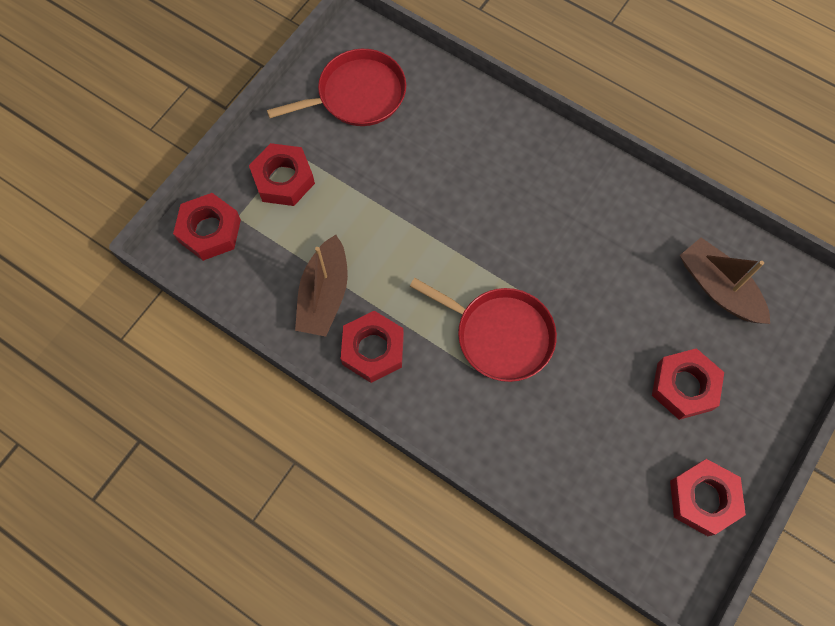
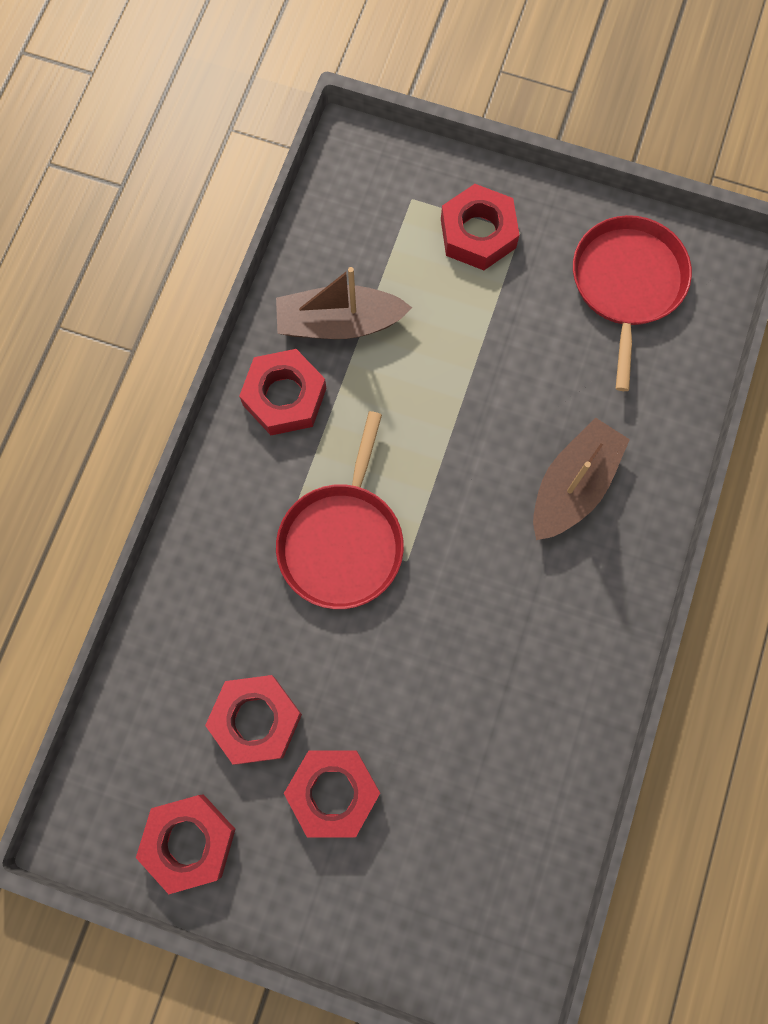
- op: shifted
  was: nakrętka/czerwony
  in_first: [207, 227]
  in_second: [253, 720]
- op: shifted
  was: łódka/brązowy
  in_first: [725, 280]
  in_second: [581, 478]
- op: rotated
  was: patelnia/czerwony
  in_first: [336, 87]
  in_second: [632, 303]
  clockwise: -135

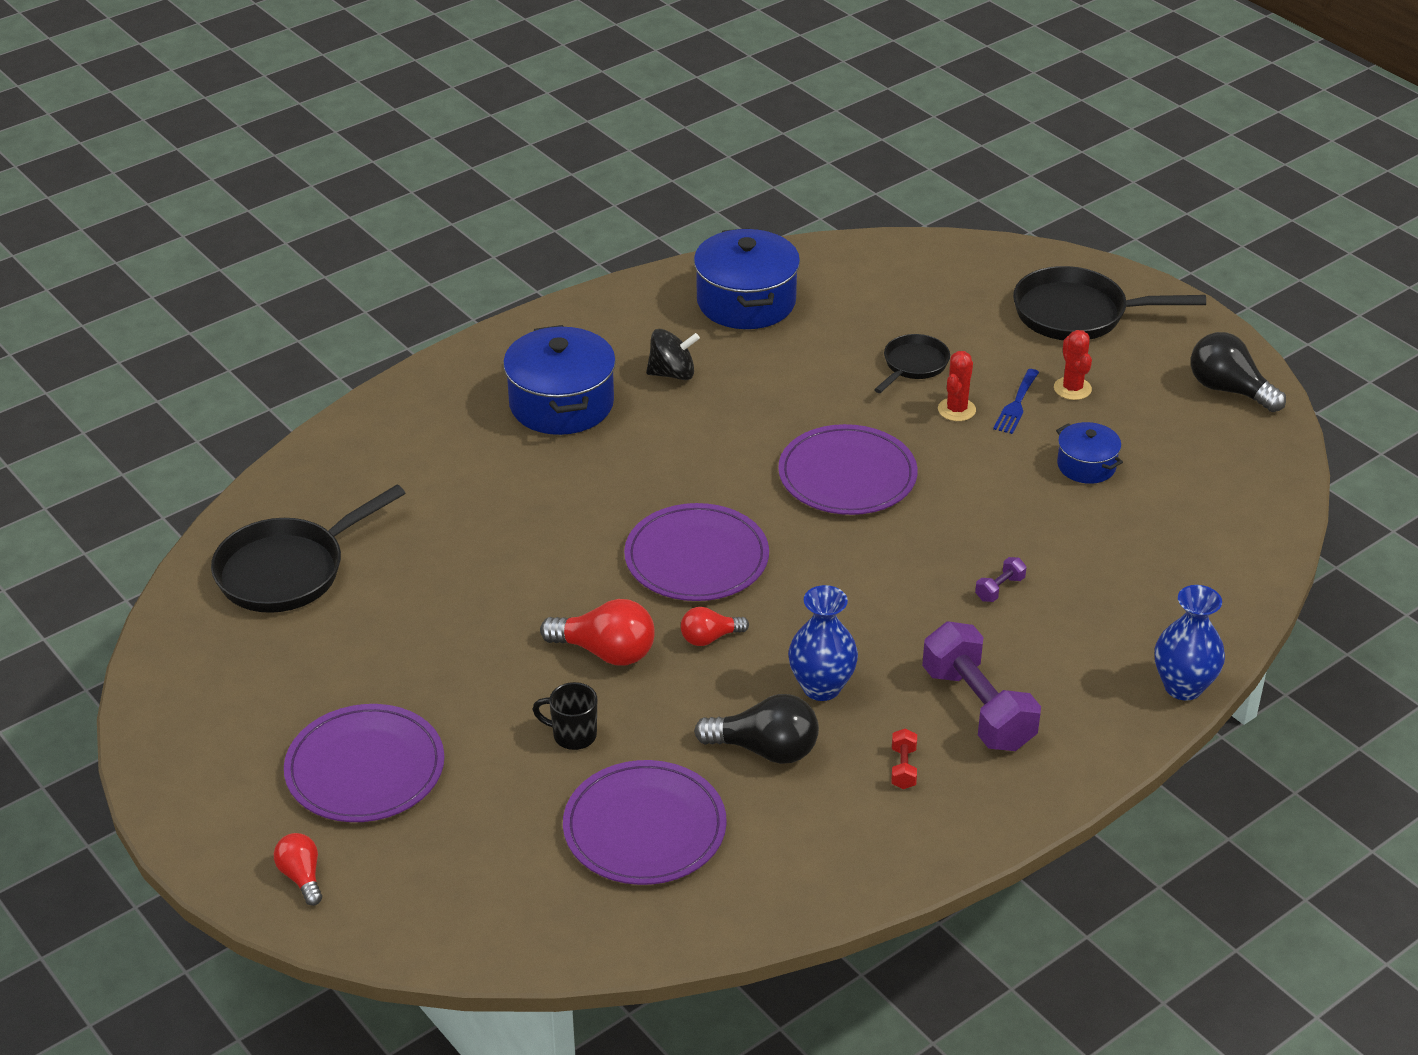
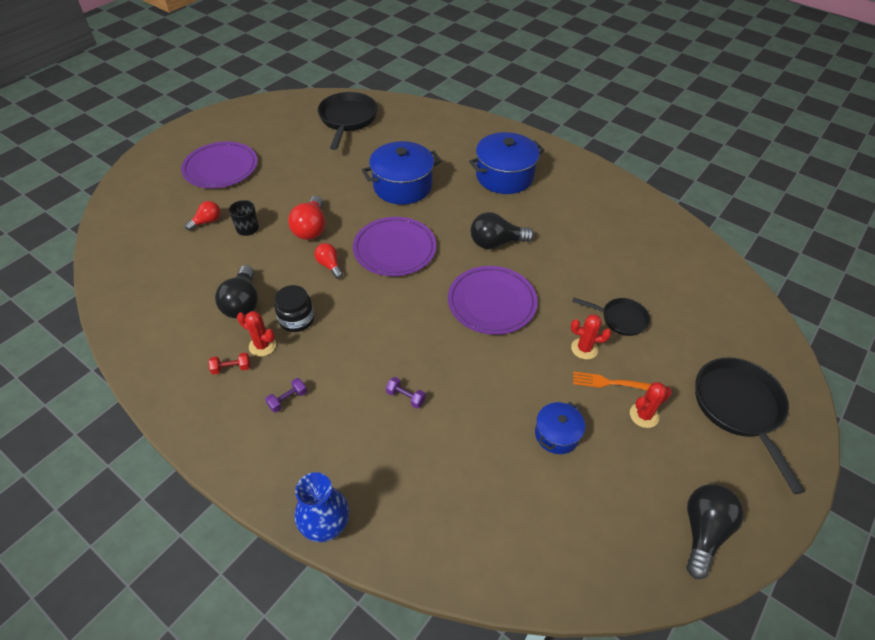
- op: gone
  was: talerz/fioletowy
  in_first: [645, 822]
- op: gone
  was: bączek/czarny
  in_first: [673, 354]
- op: new
  now: kaktus/czerwony
  in_second: [256, 333]
- op: new
  now: żarówka/czarny
  in_second: [502, 230]
- op: shifted
  was: żarówka/czerwony
  in_first: [298, 869]
  in_second: [202, 216]
- op: shifted
  was: garnek/niebieski
  in_first: [747, 278]
  in_second: [401, 173]
- op: swapped
  was: wazon/niebieski
  now: słoik/czarny
  in_first: [823, 643]
  in_second: [294, 308]
- op: repainted
  was: widelec/niebieski
  now: widelec/pomarańczowy
  in_first: [1016, 401]
  in_second: [612, 381]
- op: rotated
  was: patelnia/czarny
  in_first: [308, 549]
  in_second: [348, 121]
  clockwise: 60
- op: scaled
  was: hantel/fioletowy
  in_first: [981, 686]
  in_second: [286, 395]
  ratio: 0.42

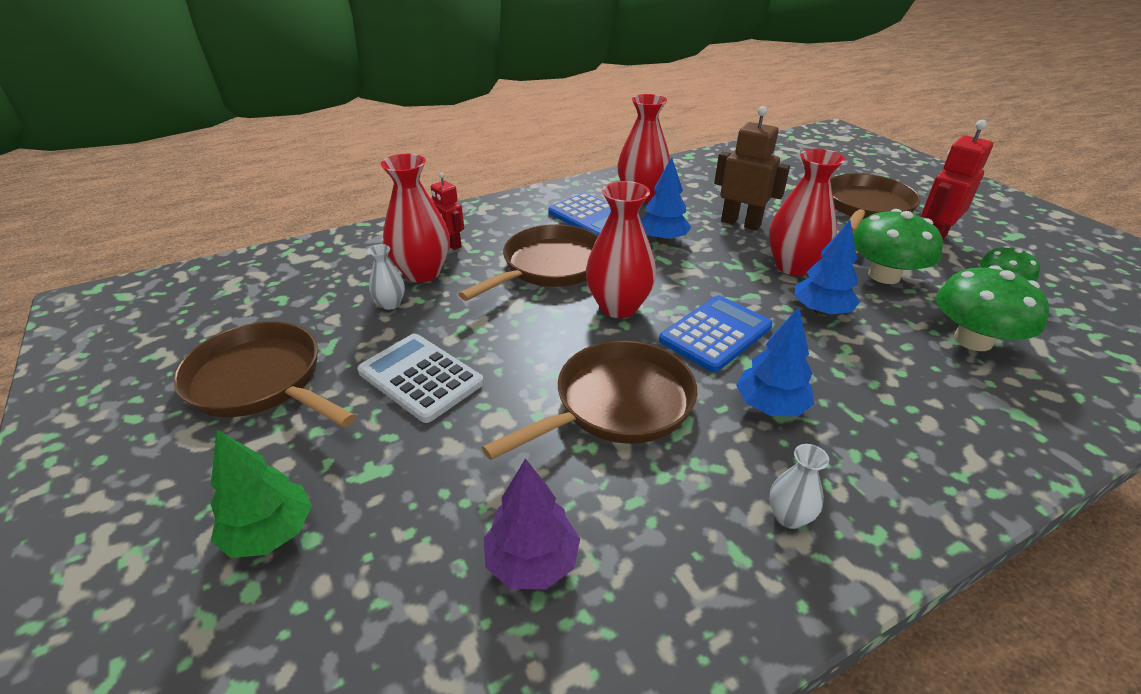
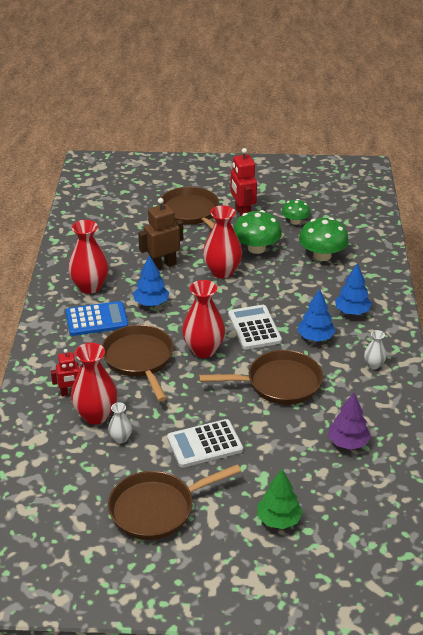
- op: shifted
  was: drzewko/niebieski
  in_first: [827, 267]
  in_second: [353, 289]
- op: repainted
  was: kalkulator/niebieski
  now: kalkulator/biały
  in_first: [716, 333]
  in_second: [255, 327]
- op: rotated
  was: patelnia/brązowy
  in_first: [589, 400]
  in_second: [261, 377]
  clockwise: 90

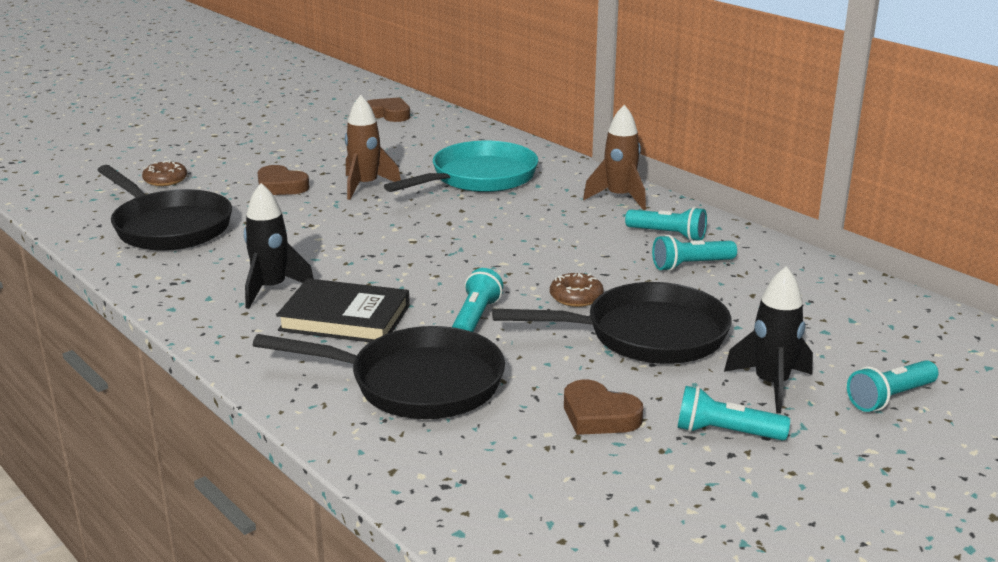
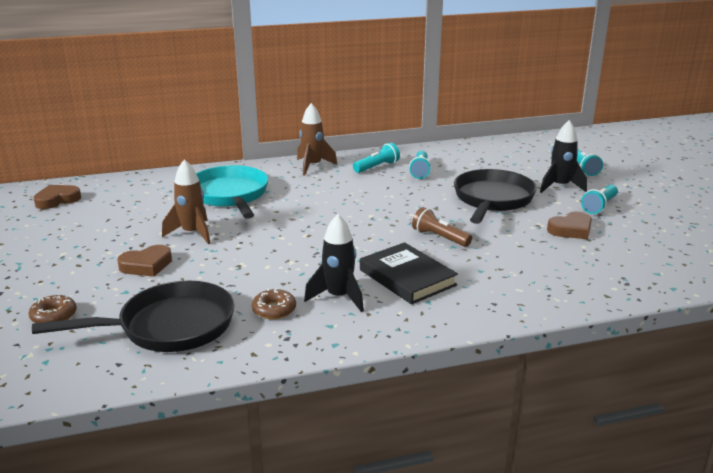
- op: gone
  was: patelnia/czarny
  in_first: [379, 372]
- op: shifted
  was: donut/brązowy
  in_first: [577, 290]
  in_second: [274, 304]
- op: repainted
  was: latarka/turkusowy
  now: latarka/brązowy
  in_first: [477, 300]
  in_second: [442, 227]
- op: rotated
  was: książka/czarny
  in_first: [343, 310]
  in_second: [409, 273]
  clockwise: -75

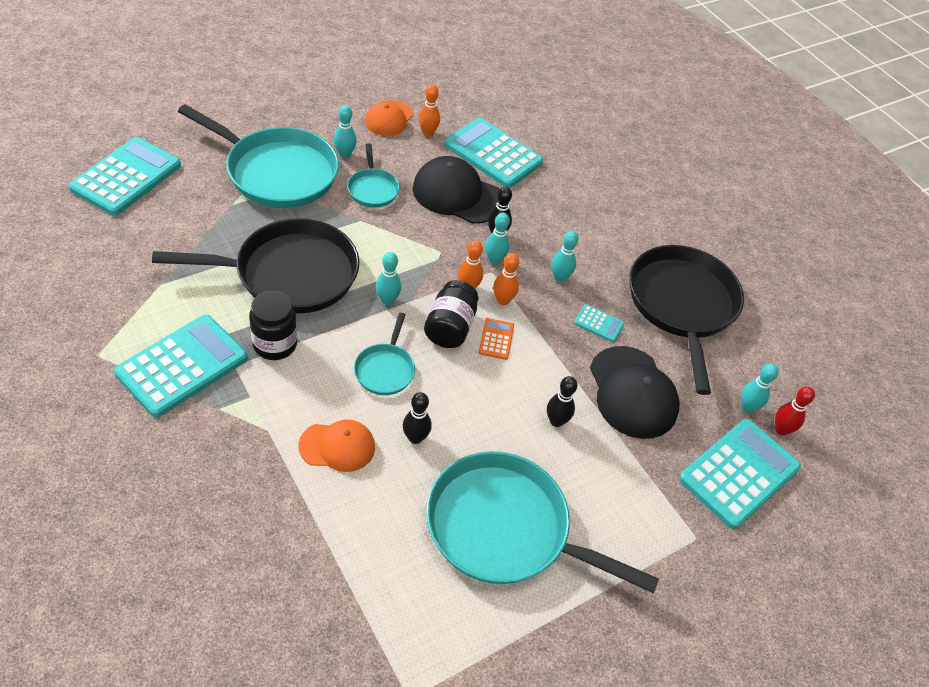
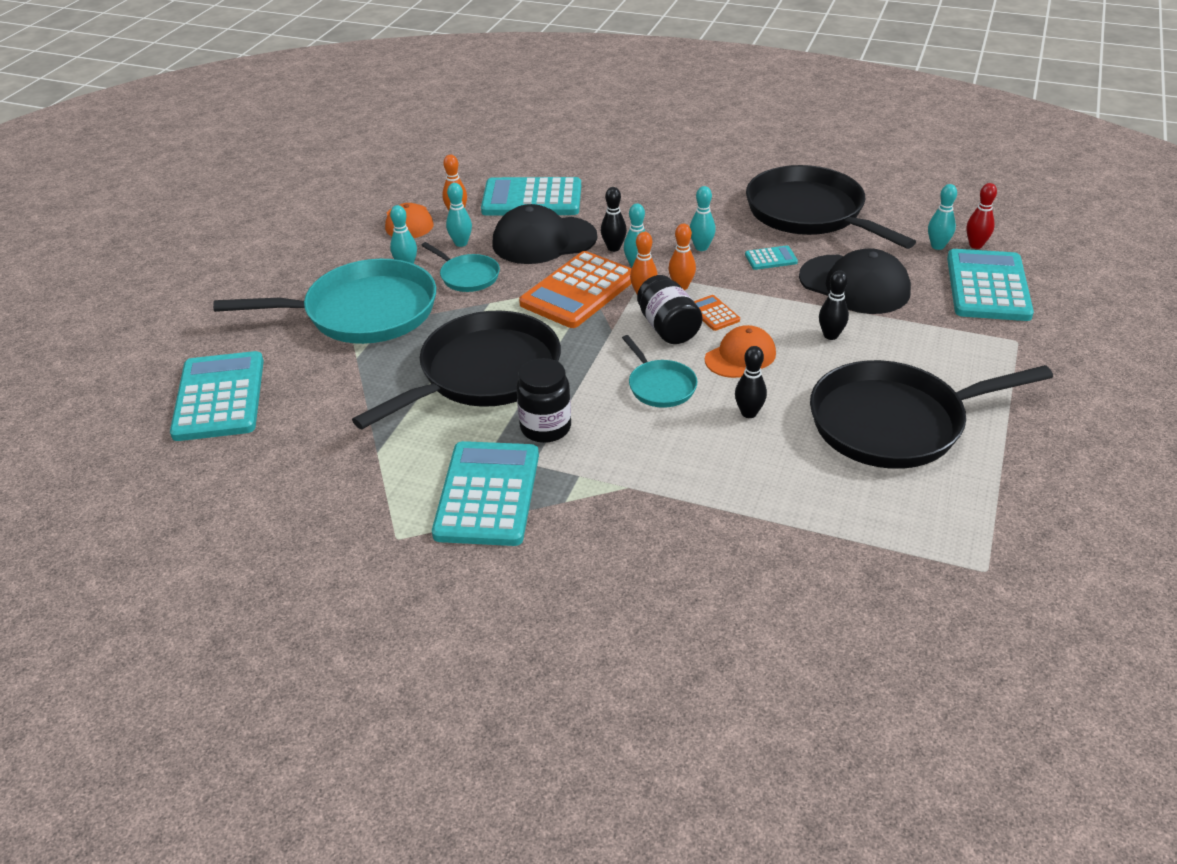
- op: new
  now: kalkulator/pomarańczowy
  in_second: [575, 289]
- op: shifted
  was: czapka/pomarańczowy
  in_first: [337, 446]
  in_second: [740, 351]
- op: shifted
  was: kręgiel/turkusowy
  in_first: [388, 278]
  in_second: [459, 215]
- op: repainted
  was: patelnia/turkusowy
  now: patelnia/czarny
  in_first: [542, 522]
  in_second: [931, 414]

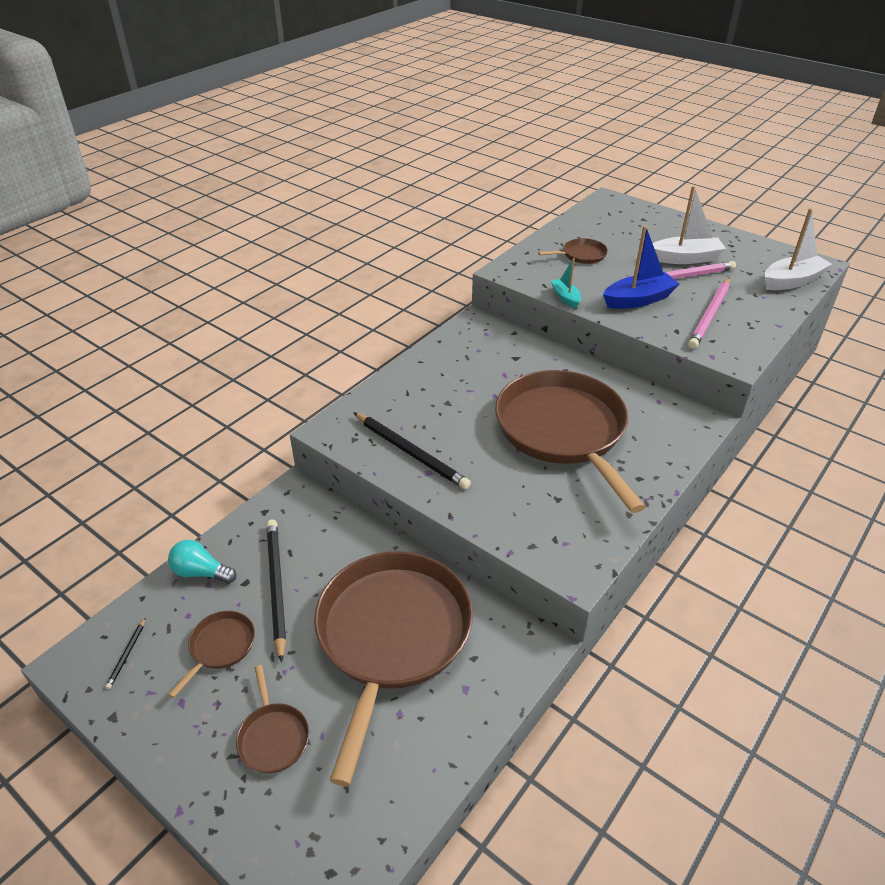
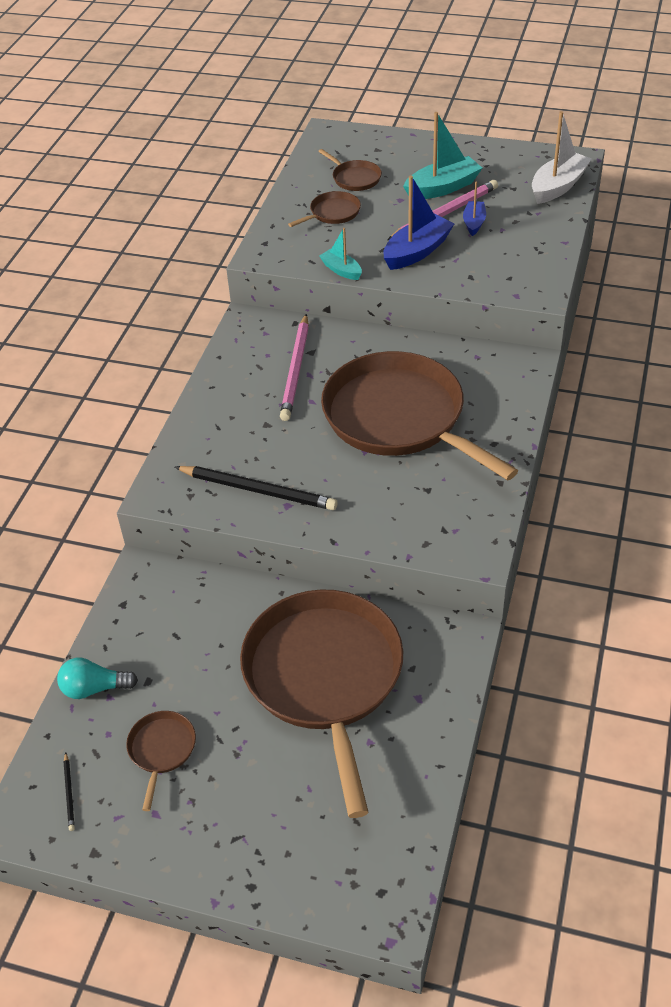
- op: gone
  was: ołówek/czarny
  in_first: [276, 591]
- op: new
  now: łódka/niebieski
  in_second: [474, 208]
- op: shifted
  was: patelnia/brązowy
  in_first: [272, 719]
  in_second: [350, 170]
- op: shifted
  was: ołówek/różowy
  in_first: [709, 313]
  in_second: [294, 367]
- op: repainted
  was: łódka/biały
  now: łódka/turkusowy
  in_first: [689, 225]
  in_second: [442, 155]

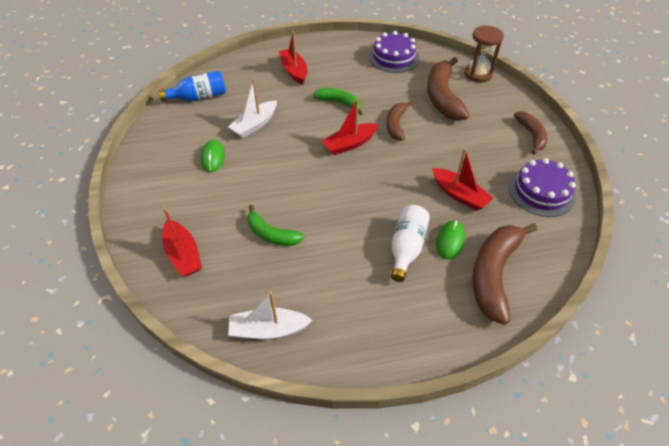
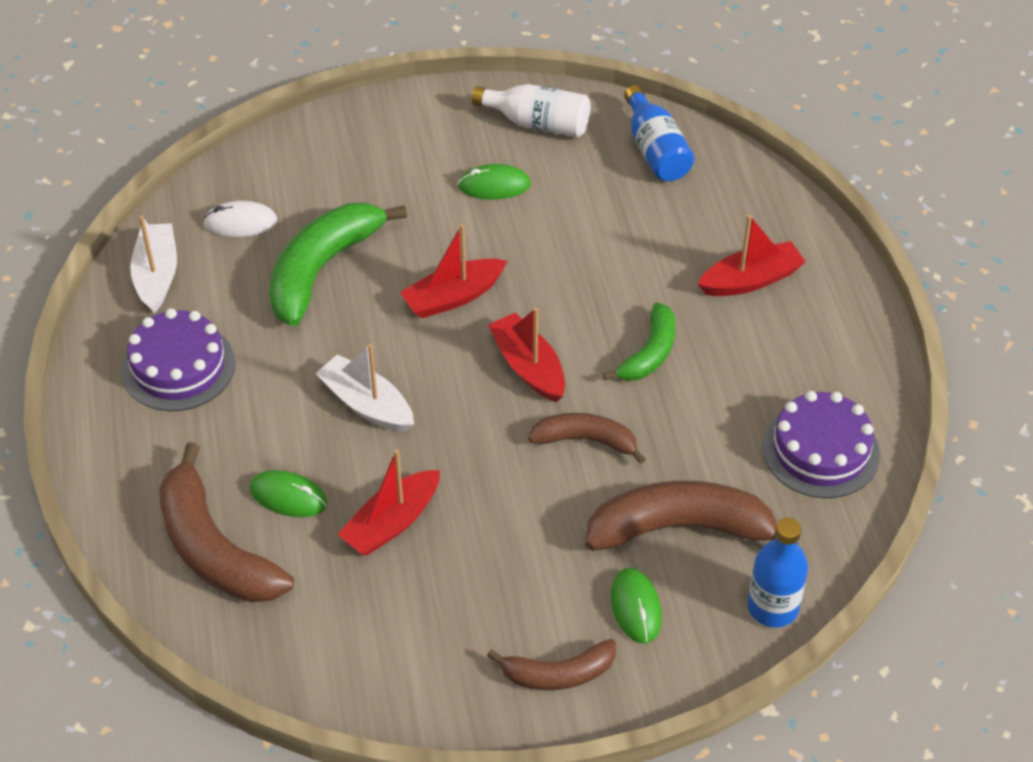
- op: new
  now: myszka/biały
  in_second: [240, 219]
- op: new
  now: myszka/zielony
  in_second: [636, 605]
- op: shifted
  was: łódka/czerwony
  in_first: [182, 242]
  in_second: [453, 271]
- op: shifted
  was: łódka/biały
  in_first: [252, 108]
  in_second: [364, 388]
- op: shifted
  was: butelka/biały
  in_first: [410, 243]
  in_second: [531, 110]
- op: shifted
  was: tort/fioletowy
  in_first: [542, 187]
  in_second: [178, 359]
- op: swapped
  was: klepsydra/brązowy
  now: butelka/niebieski
  in_first: [484, 54]
  in_second: [778, 573]
- op: rotated
  was: banan/brązowy
  in_first: [504, 274]
  in_second: [226, 522]
  clockwise: -150
- op: scaled
  was: banan/zielony
  in_first: [275, 225]
  in_second: [338, 264]
  ratio: 1.7

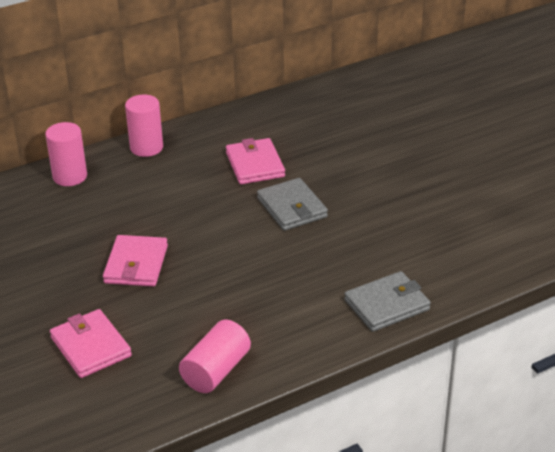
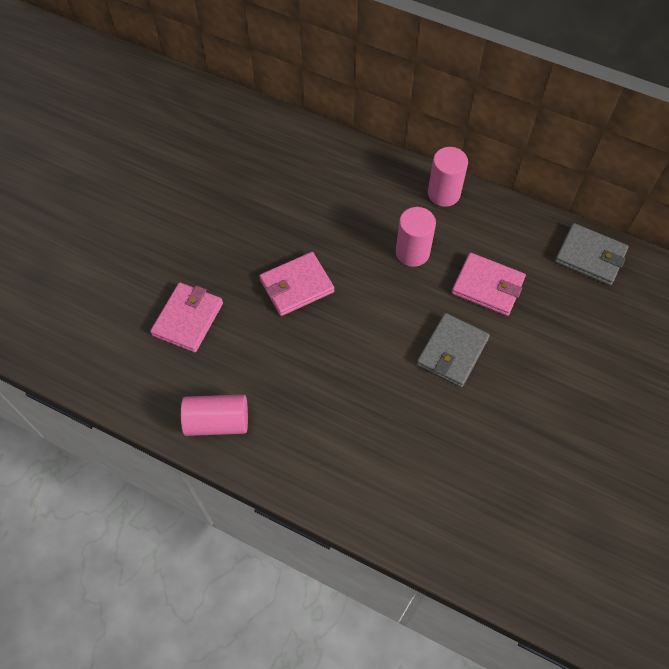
- op: shifted
  was: walec/różowy
  in_first: [66, 154]
  in_second: [416, 237]
- op: shifted
  was: portfel/szary
  in_first: [387, 301]
  in_second: [592, 254]
- op: rotated
  was: portfel/różowy
  in_first: [255, 161]
  in_second: [489, 284]
  clockwise: 75

